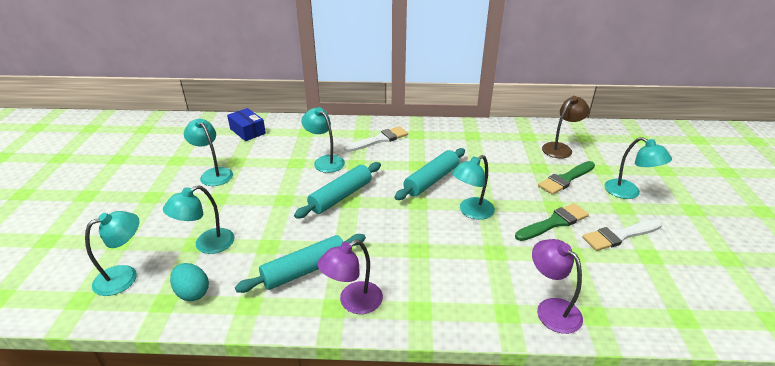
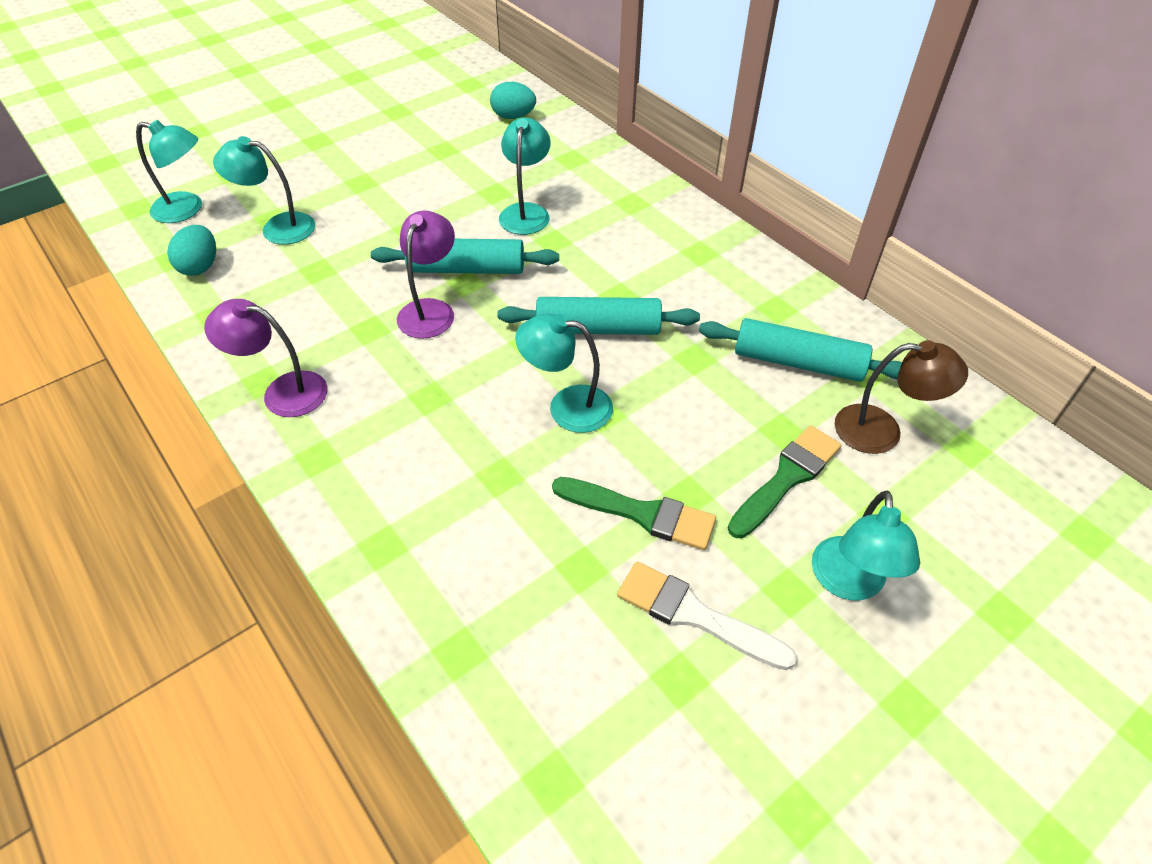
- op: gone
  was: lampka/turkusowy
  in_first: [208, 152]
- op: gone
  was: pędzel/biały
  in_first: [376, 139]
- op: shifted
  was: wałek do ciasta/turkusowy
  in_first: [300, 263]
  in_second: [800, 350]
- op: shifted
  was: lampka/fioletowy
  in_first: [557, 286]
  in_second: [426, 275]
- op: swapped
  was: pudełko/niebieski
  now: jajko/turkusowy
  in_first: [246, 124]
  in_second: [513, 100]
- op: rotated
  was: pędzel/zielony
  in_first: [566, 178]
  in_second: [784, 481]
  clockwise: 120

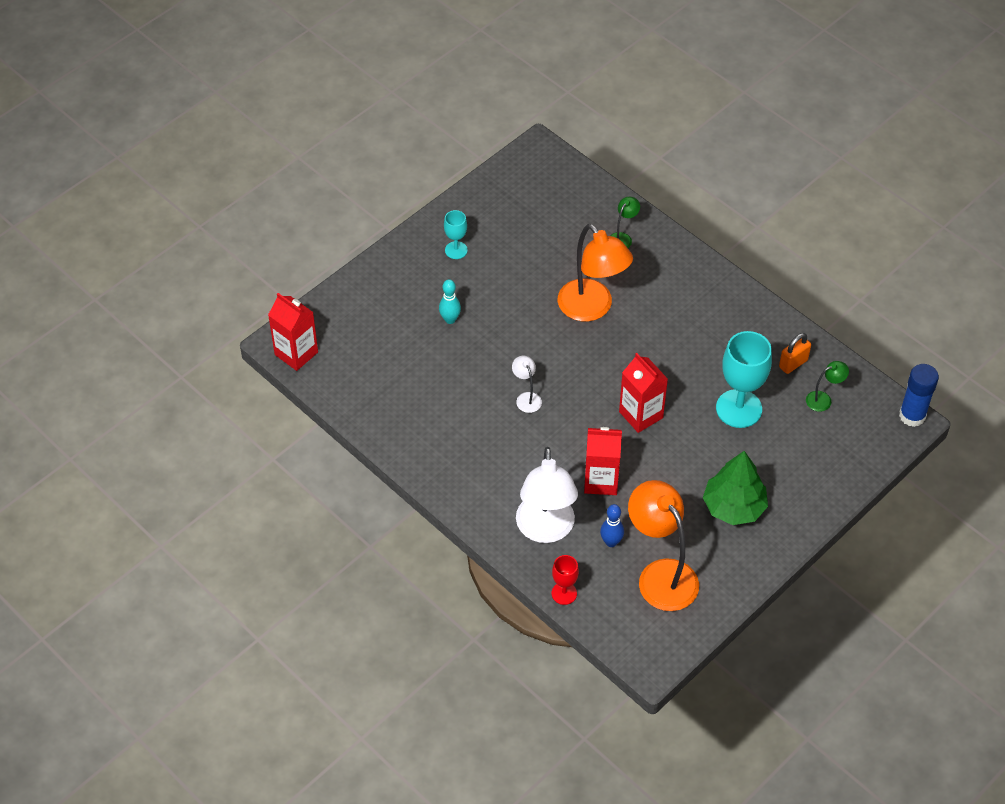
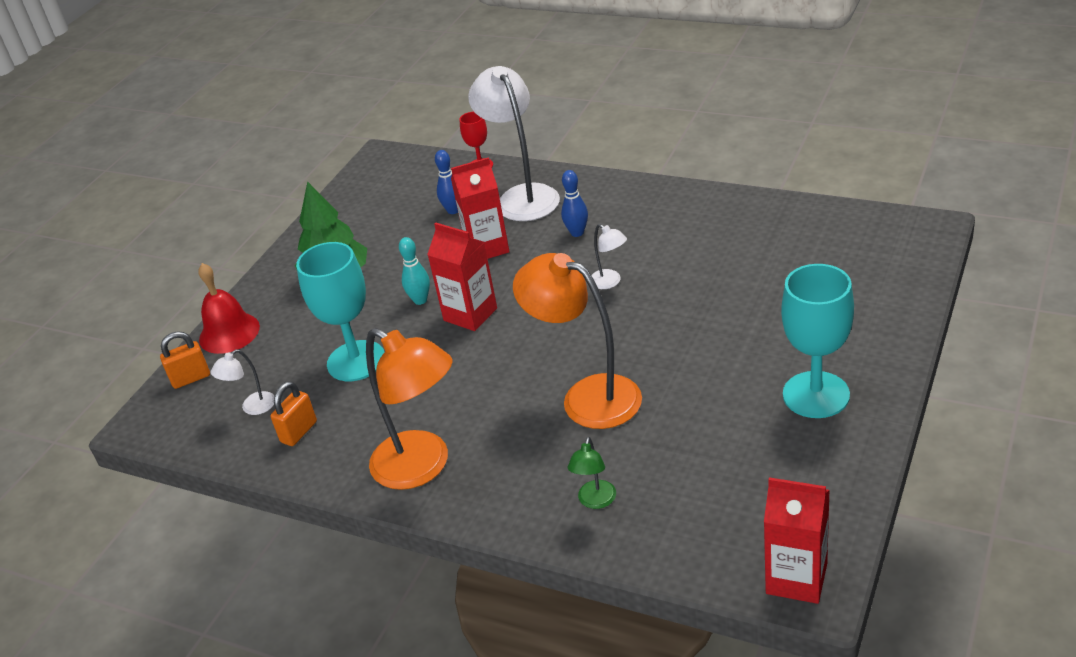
- op: gone
  was: klej w sztyfcie/niebieski
  in_first: [919, 395]
- op: new
  now: kłódka/pomarańczowy
  in_second: [185, 360]
- op: new
  now: dzwonek/czerwony
  in_second: [229, 308]
- op: new
  now: kręgiel/niebieski
  in_second: [574, 203]
- op: shifted
  was: karton mleka/czerwony
  in_first: [293, 332]
  in_second: [797, 540]
- op: shifted
  was: kręgiel/turkusowy
  in_first: [450, 301]
  in_second: [414, 271]
- op: shifted
  was: lampka/pomarańczowy
  in_first: [663, 545]
  in_second: [409, 409]
- op: repainted
  was: lampka/zielony
  now: lampka/biały
  in_first: [827, 386]
  in_second: [242, 382]
- op: scaled
  was: kielich/turkusowy
  in_first: [456, 234]
  in_second: [817, 341]
  ratio: 1.92

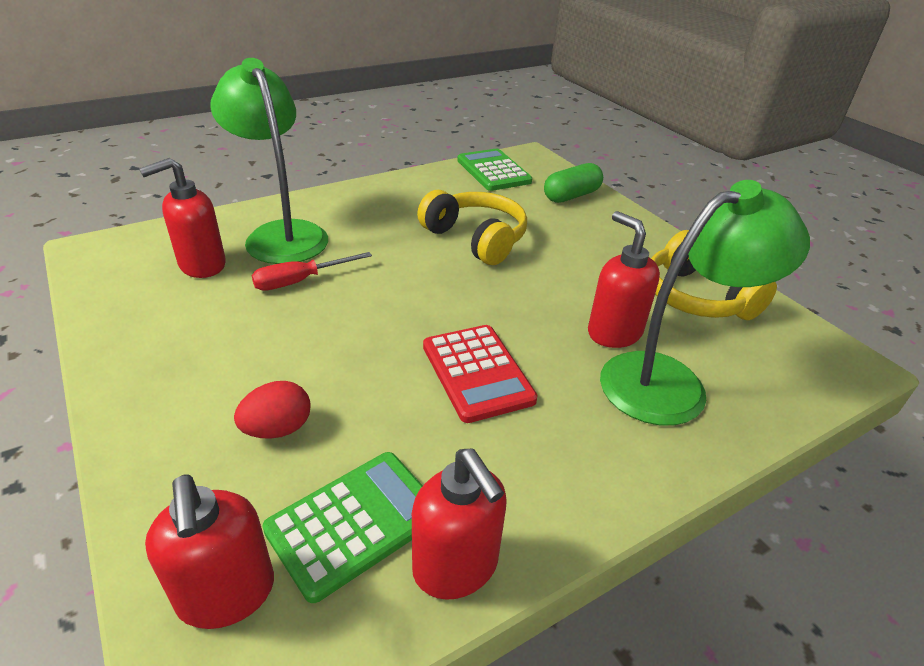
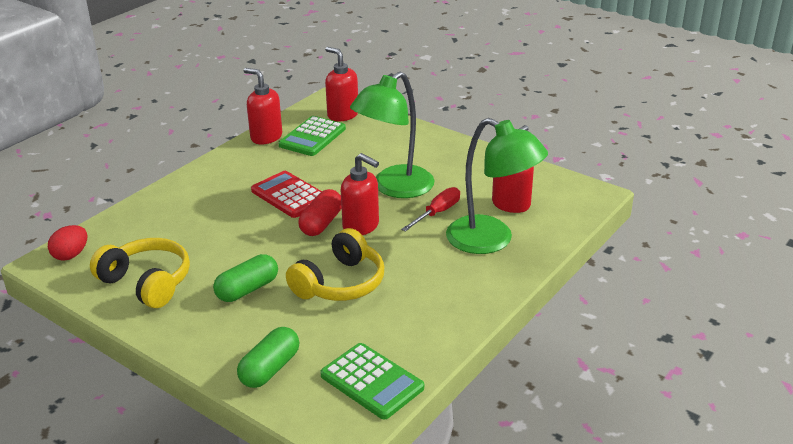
- op: new
  now: kapsułka/zielony
  in_second: [245, 278]
- op: new
  now: kapsułka/czerwony
  in_second: [319, 212]
- op: shifted
  was: jajko/czerwony
  in_first: [272, 410]
  in_second: [67, 243]
- op: shifted
  was: dozownik mydła/czerwony
  in_first: [624, 279]
  in_second: [360, 194]
- op: shifted
  was: lampka/zielony
  in_first: [705, 303]
  in_second: [392, 135]
- op: rotated
  was: słuchawki/żółty
  in_first: [472, 227]
  in_second: [335, 264]
  clockwise: -75

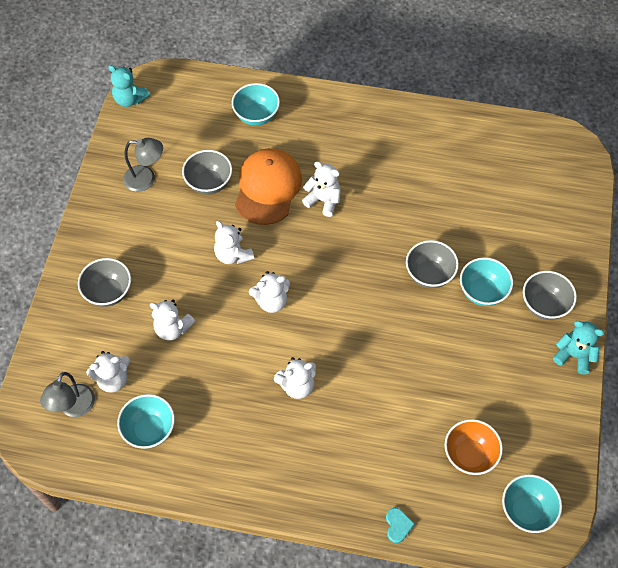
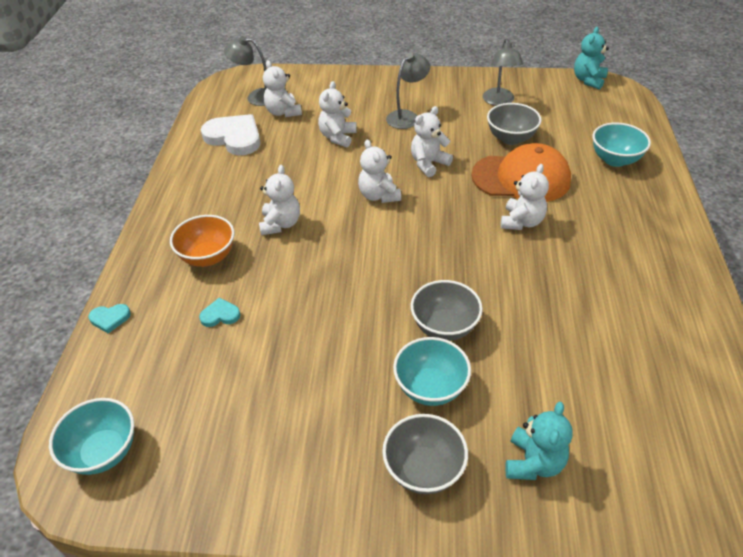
- op: gone
  was: miska/szary
  in_first: [104, 282]
- op: new
  now: serce/turkusowy
  in_second: [220, 312]
- op: new
  now: lampka/szary
  in_second: [408, 90]
- op: shifted
  was: miska/pomarańczowy
  in_first: [474, 447]
  in_second: [202, 241]
- op: shifted
  was: miś/turkusowy
  in_first: [578, 348]
  in_second: [539, 441]
- op: swapped
  was: miska/turkusowy
  now: serce/biały
  in_first: [146, 421]
  in_second: [230, 134]
- op: rotated
  was: miś/biały
  in_first: [295, 378]
  in_second: [279, 200]
  clockwise: -150

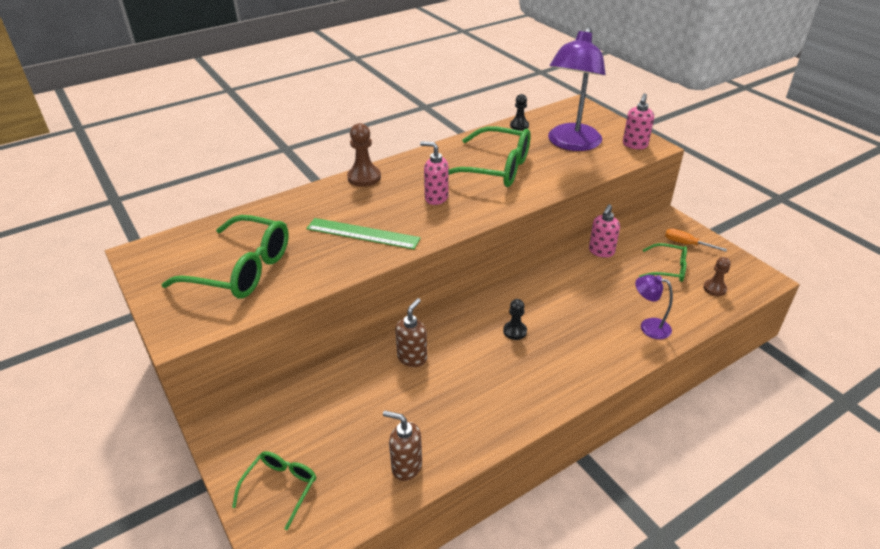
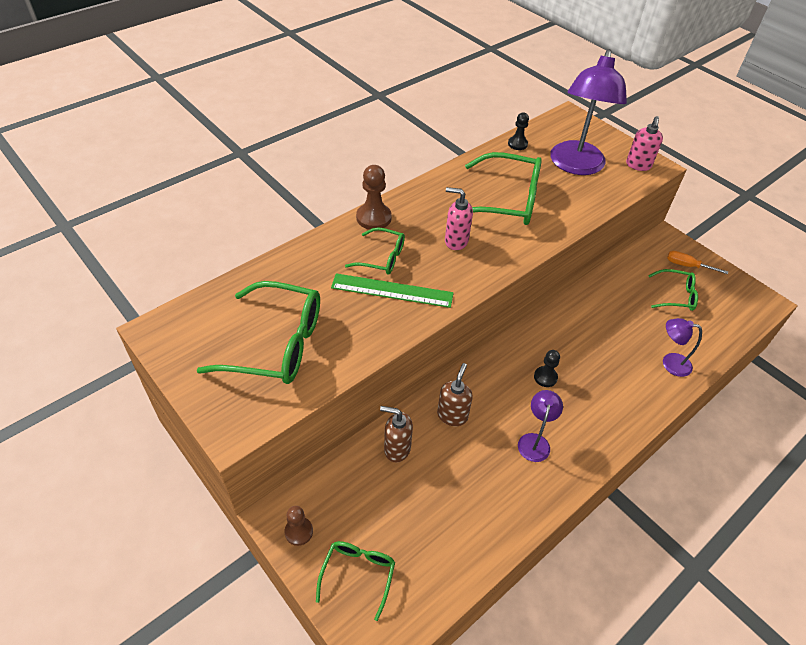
- op: gone
  was: dozownik mydła/różowy
  in_first: [604, 231]
- op: new
  now: okulary/zielony
  in_second: [375, 250]
- op: new
  now: lampka/fioletowy
  in_second: [540, 426]
- op: shifted
  was: dozownik mydła/brązowy
  in_first: [402, 445]
  in_second: [396, 434]
- op: shifted
  was: pionek/brązowy
  in_first: [717, 276]
  in_second: [298, 526]

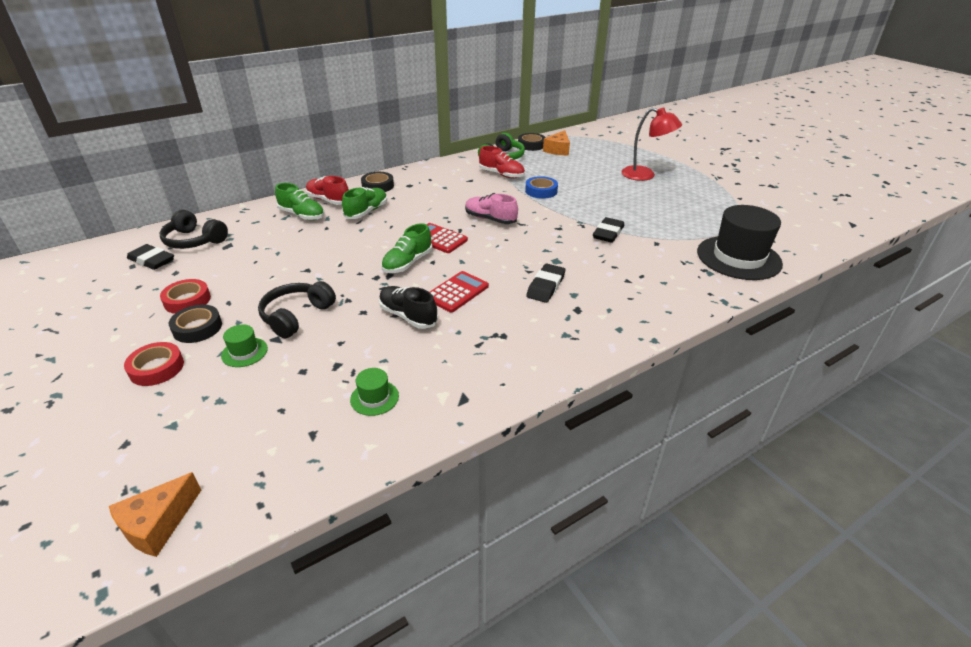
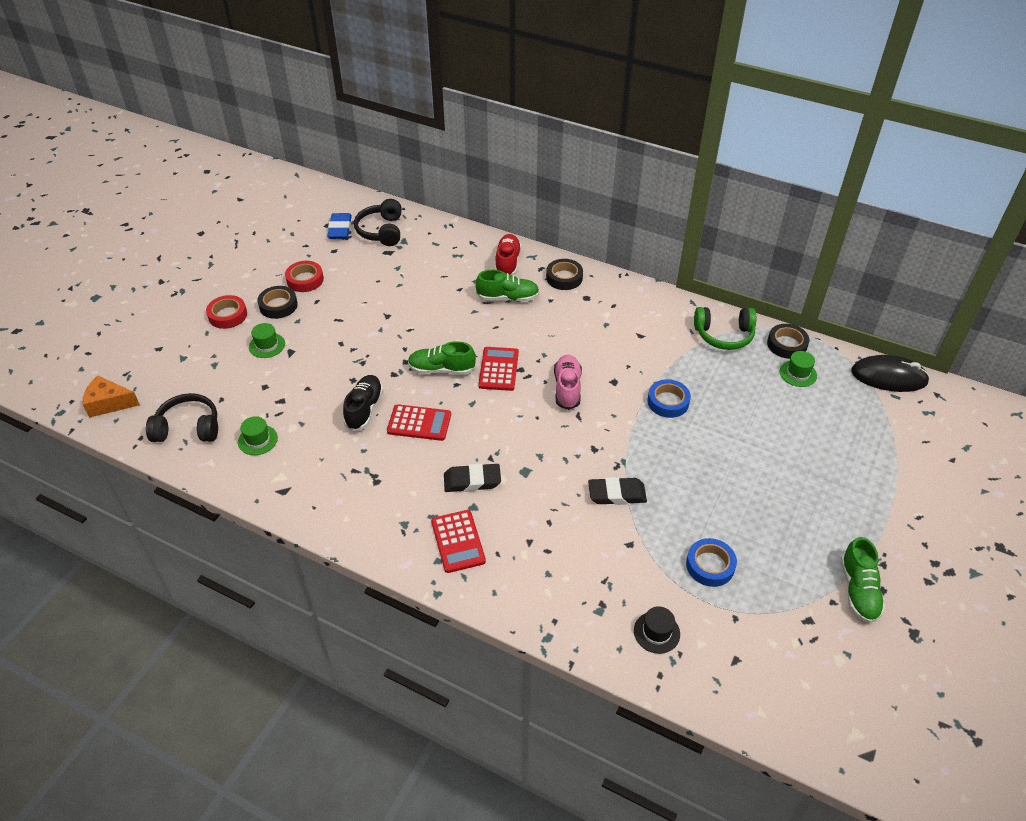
- op: gone
  was: but/czerwony
  in_first: [502, 162]
- op: gone
  was: lampka/czerwony
  in_first: [651, 144]
- op: new
  now: kalkulator/czerwony
  in_second: [458, 541]
- op: new
  now: taśma klejąca/niebieski
  in_second: [711, 562]
- op: new
  now: myszka/czarny
  in_second: [890, 373]
- op: shifted
  was: słuchawki/czarny
  in_first: [297, 309]
  in_second: [182, 417]
- op: shifted
  was: but/zielony
  in_first: [300, 201]
  in_second: [863, 580]
- op: swapped
  was: ser/pomarańczowy
  now: kapelusz/zielony
  in_first: [556, 142]
  in_second: [798, 369]
- op: repainted
  was: gumka do mazania/czarny
  now: gumka do mazania/niebieski
  in_first: [150, 257]
  in_second: [339, 226]
- op: scaled
  was: kapelusz/czarny
  in_first: [740, 242]
  in_second: [657, 630]
  ratio: 0.44

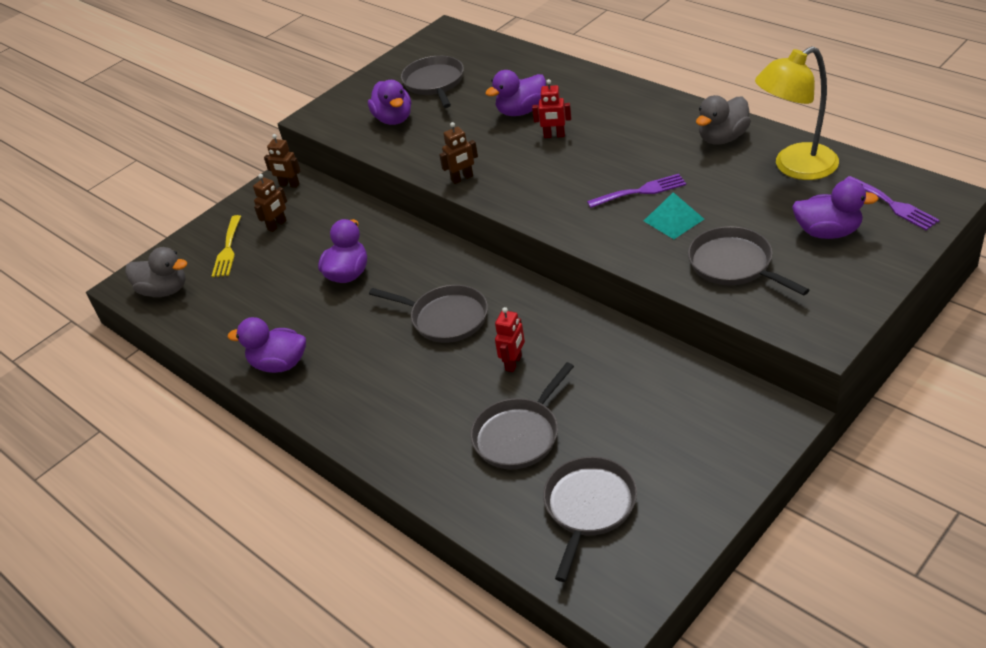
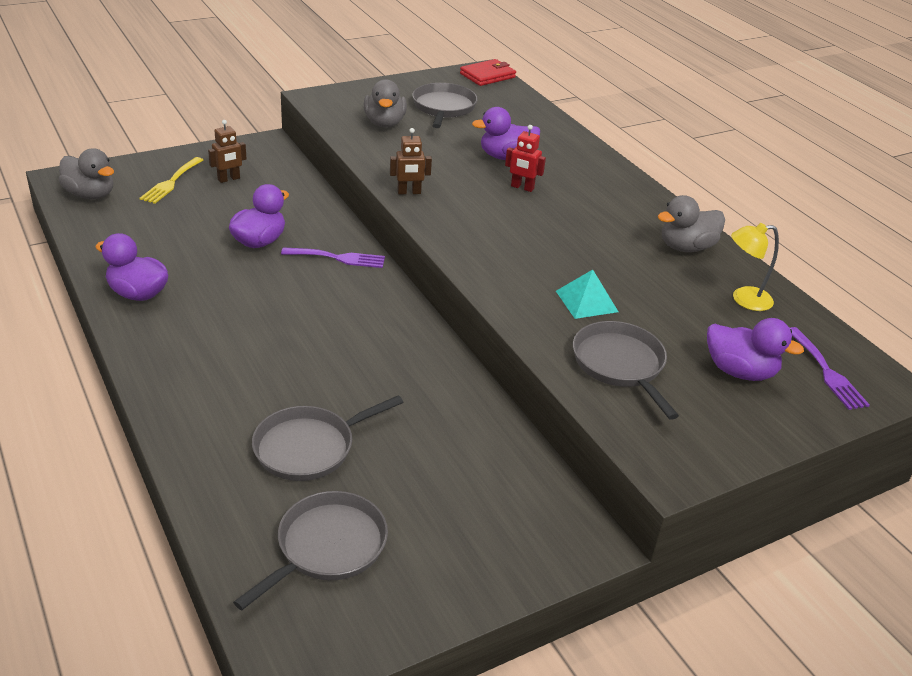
- op: gone
  was: robot/brązowy
  in_first: [282, 161]
- op: gone
  was: patelnia/szary
  in_first: [428, 314]
- op: gone
  was: robot/czerwony
  in_first: [510, 339]
- op: new
  now: portfel/czerwony
  in_second: [488, 72]
- op: shifted
  was: widelec/fioletowy
  in_first: [636, 191]
  in_second: [333, 257]
- op: repainted
  was: kaczka/fioletowy
  now: kaczka/szary
  in_first: [389, 102]
  in_second: [385, 103]
- op: scaled
  was: lampka/żółty
  in_first: [797, 113]
  in_second: [755, 267]
  ratio: 0.58

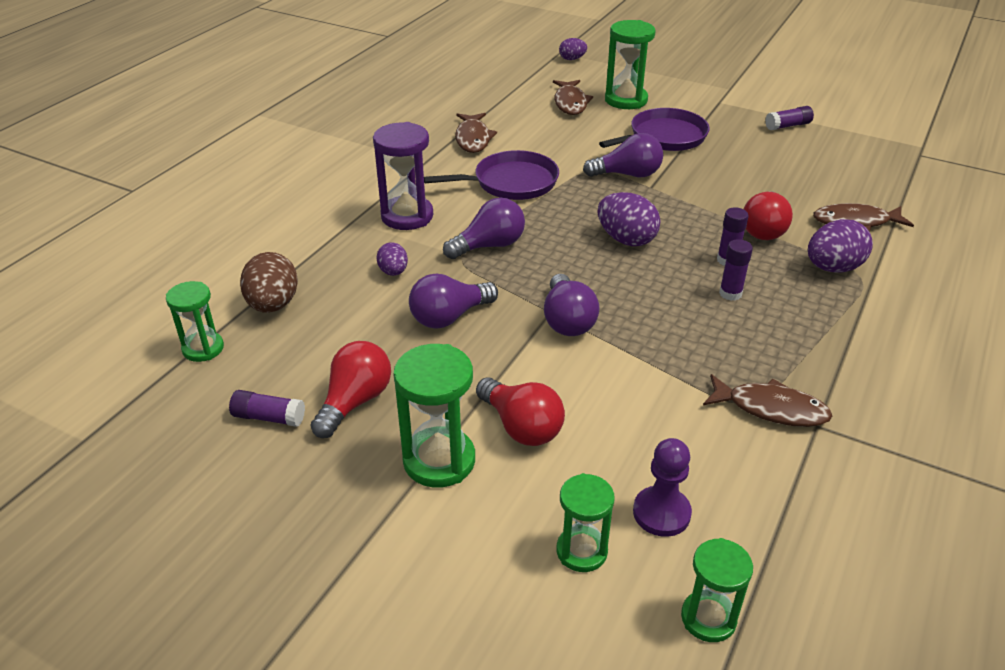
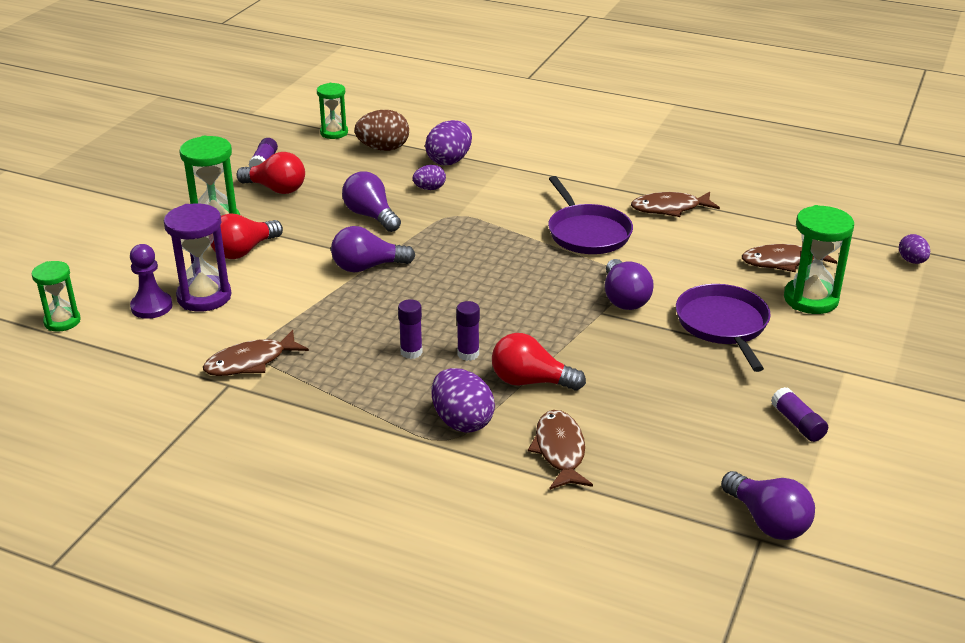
- op: gone
  was: klepsydra/zielony
  in_first: [586, 522]
- op: shifted
  was: klepsydra/fioletowy
  in_first: [403, 176]
  in_second: [197, 258]
- op: shifted
  was: żarówka/fioletowy
  in_first: [484, 228]
  in_second: [768, 505]
- op: shifted
  was: jajko/fioletowy
  in_first: [629, 219]
  in_second: [448, 142]
- op: rotated
  was: patelnia/fioletowy
  in_first: [654, 129]
  in_second: [723, 328]
  clockwise: -150
- op: rotated
  was: ryba/brązowy
  in_first: [767, 400]
  in_second: [256, 353]
  clockwise: 45

